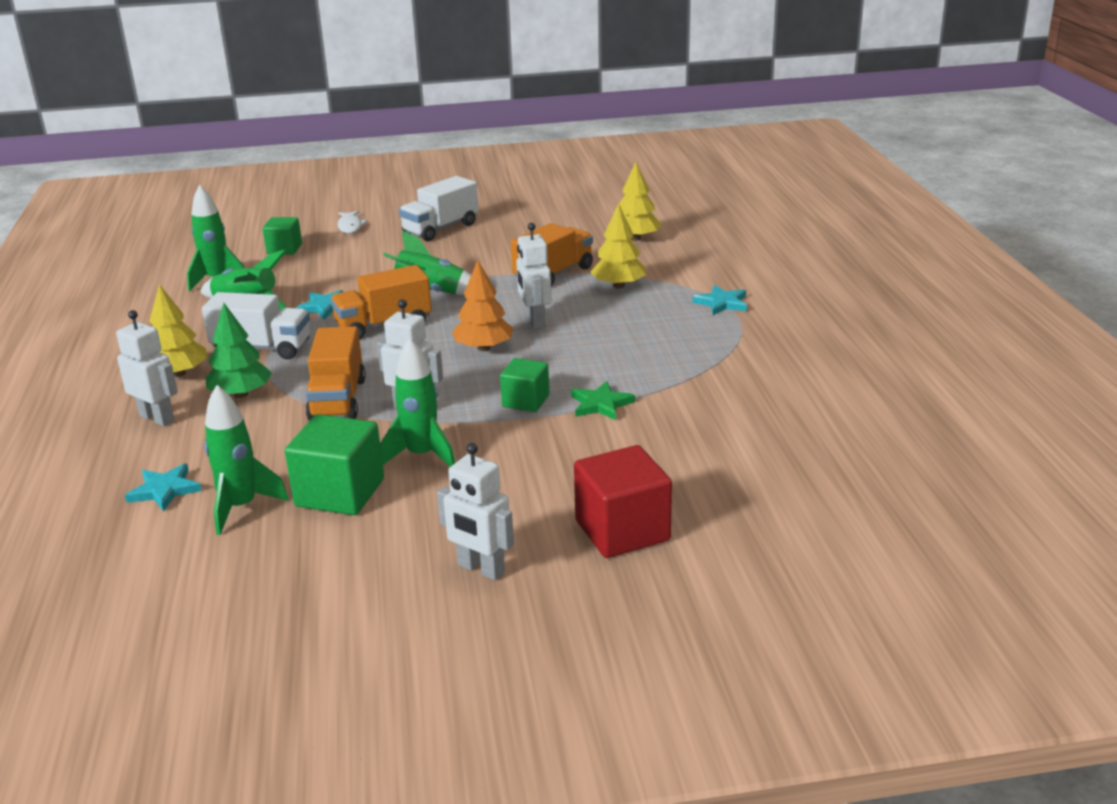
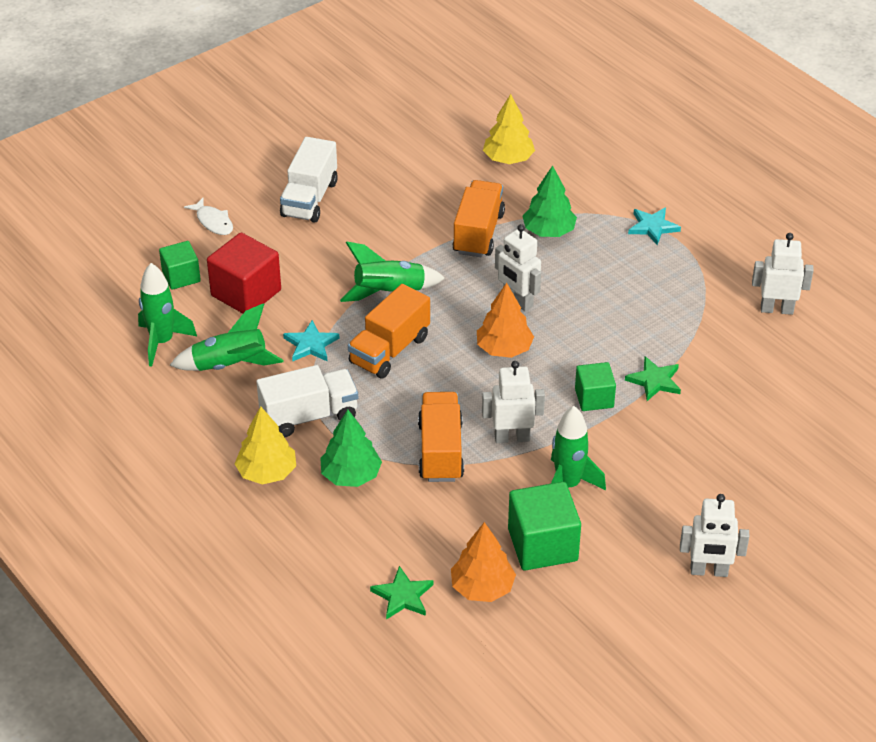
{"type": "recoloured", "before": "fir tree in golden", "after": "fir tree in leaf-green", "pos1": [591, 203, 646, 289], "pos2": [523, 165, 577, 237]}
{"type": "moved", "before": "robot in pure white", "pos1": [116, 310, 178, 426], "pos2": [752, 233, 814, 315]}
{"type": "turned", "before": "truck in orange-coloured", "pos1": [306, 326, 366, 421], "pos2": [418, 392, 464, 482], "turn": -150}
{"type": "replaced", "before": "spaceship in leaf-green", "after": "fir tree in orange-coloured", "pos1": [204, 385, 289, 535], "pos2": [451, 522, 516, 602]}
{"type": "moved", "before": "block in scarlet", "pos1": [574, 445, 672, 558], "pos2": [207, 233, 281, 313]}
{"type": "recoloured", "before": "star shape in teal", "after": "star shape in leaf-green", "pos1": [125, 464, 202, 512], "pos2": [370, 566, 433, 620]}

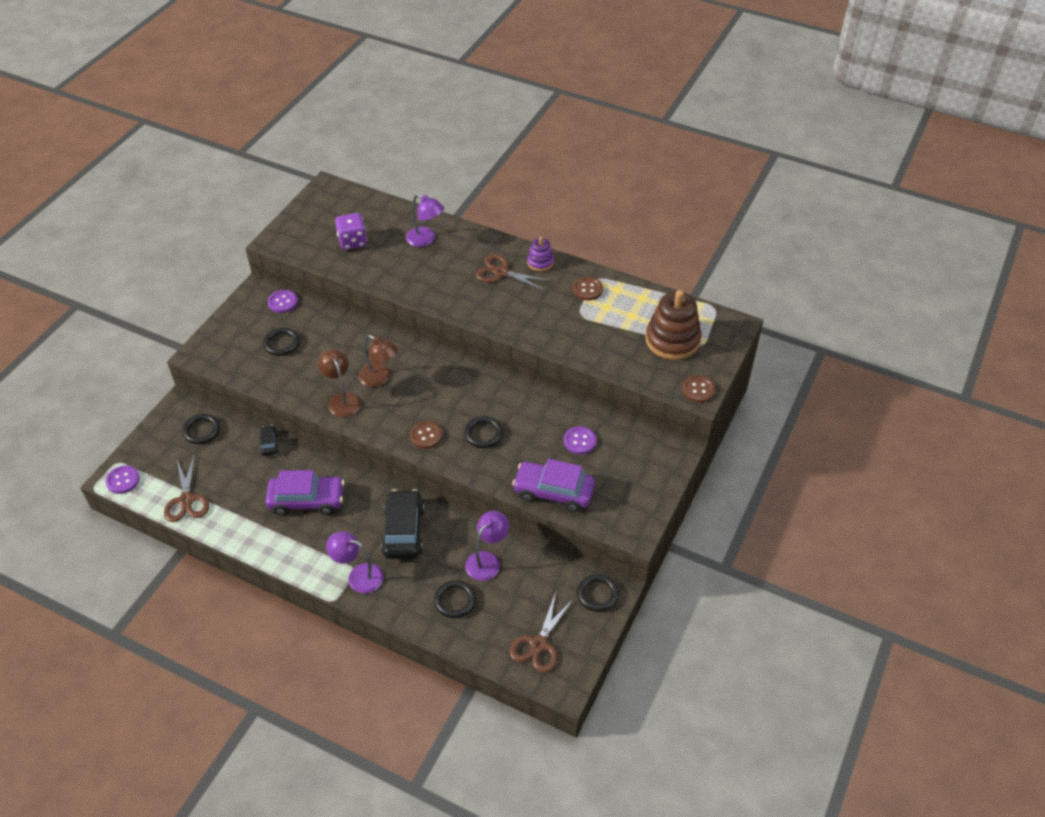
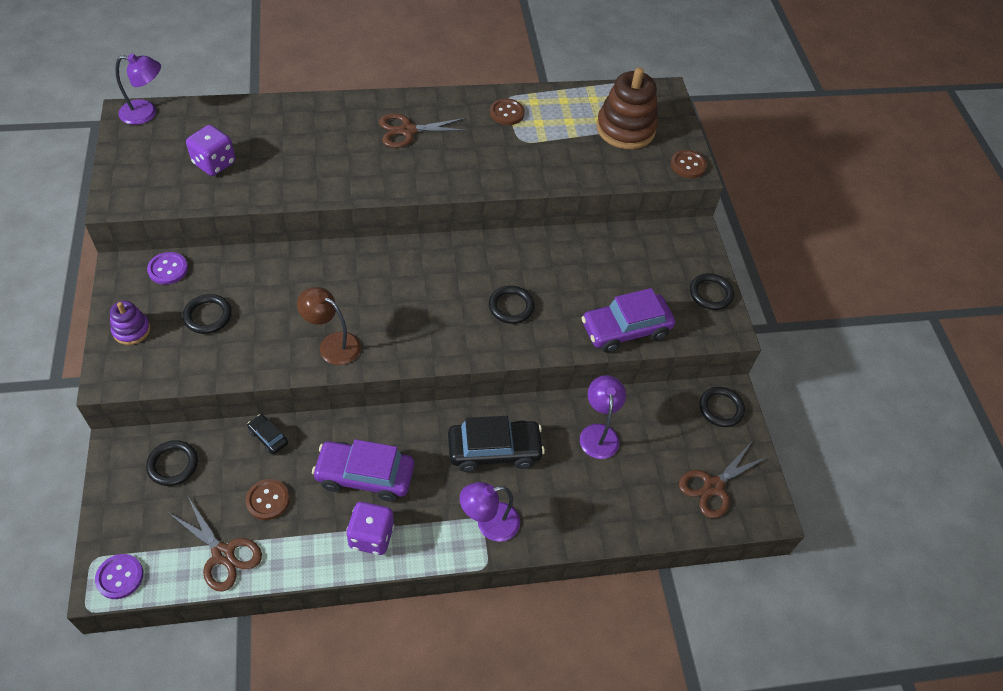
{"type": "moved", "before": "desk lamp in violet", "pos1": [406, 194, 444, 247], "pos2": [115, 53, 161, 125]}
{"type": "moved", "before": "stacking rings in violet", "pos1": [527, 237, 554, 271], "pos2": [110, 301, 150, 345]}
{"type": "removed", "before": "desk lamp in dark brown", "pos1": [359, 335, 398, 387]}
{"type": "moved", "before": "button in dark brown", "pos1": [410, 421, 442, 449], "pos2": [246, 479, 290, 520]}
{"type": "removed", "before": "button in violet", "pos1": [564, 426, 596, 454]}
{"type": "turned", "before": "automobile in violet", "pos1": [265, 470, 345, 516], "pos2": [312, 439, 414, 502], "turn": -135}
{"type": "turned", "before": "automobile in ebony", "pos1": [381, 489, 425, 559], "pos2": [448, 416, 545, 472], "turn": 120}
{"type": "moved", "before": "torus in ebony", "pos1": [434, 580, 476, 618], "pos2": [690, 273, 734, 310]}
{"type": "turned", "before": "shears in dark brown", "pos1": [509, 592, 574, 673], "pos2": [679, 443, 769, 518], "turn": 60}
{"type": "added", "after": "game die in violet", "pos2": [346, 502, 394, 555]}

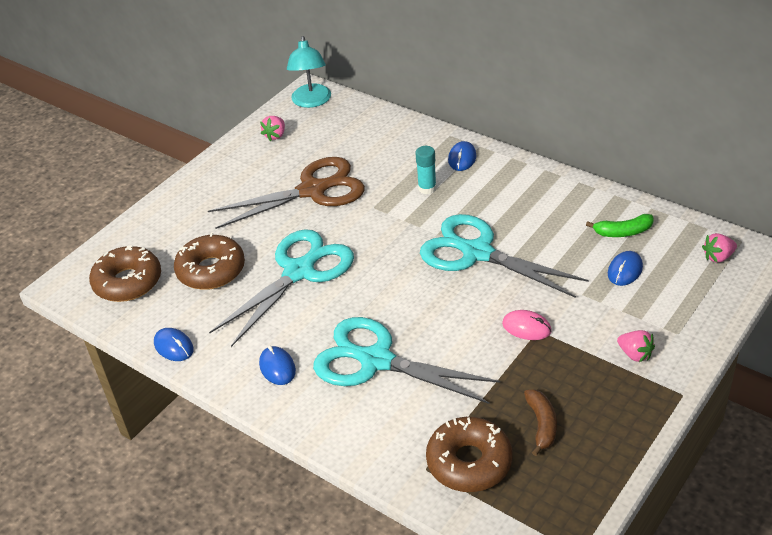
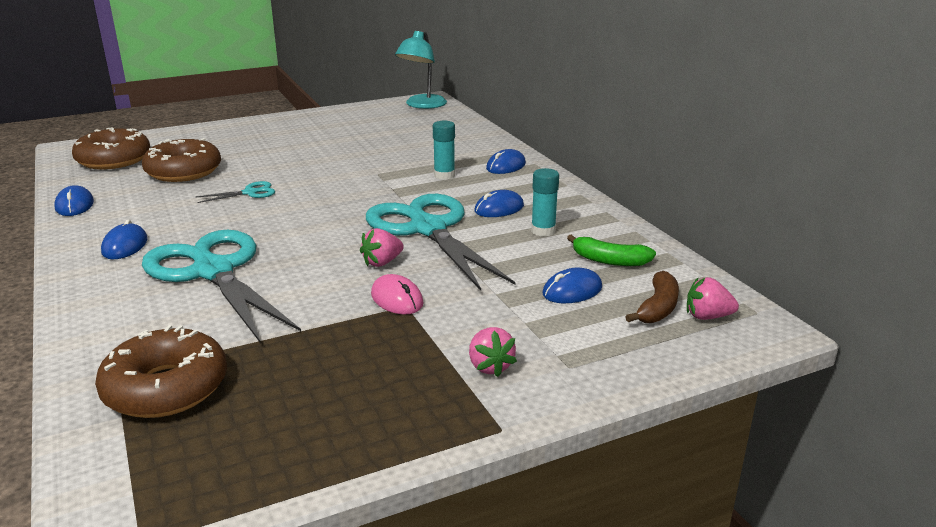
{"type": "moved", "before": "berry in rose-pink", "pos1": [260, 116, 285, 141], "pos2": [360, 228, 404, 267]}
{"type": "removed", "before": "shears in dark brown", "pos1": [208, 157, 365, 229]}
{"type": "resized", "before": "shears in teal", "pos1": [209, 229, 354, 347], "pos2": [196, 181, 275, 203], "scale": 0.4}
{"type": "moved", "before": "toy banana in dark brown", "pos1": [524, 389, 557, 456], "pos2": [625, 271, 679, 323]}
{"type": "added", "after": "glue in teal", "pos2": [531, 168, 559, 237]}
{"type": "added", "after": "computer mouse in cobalt", "pos2": [474, 190, 524, 217]}

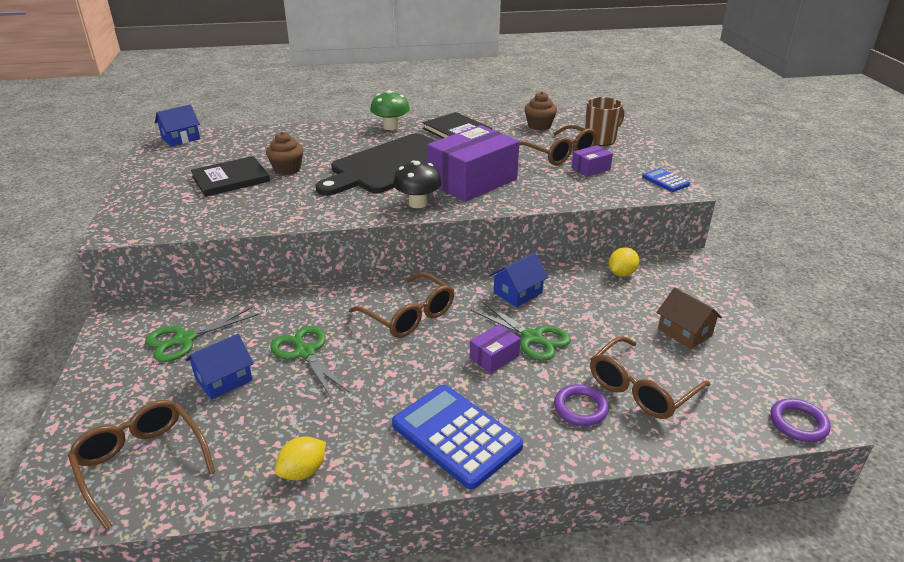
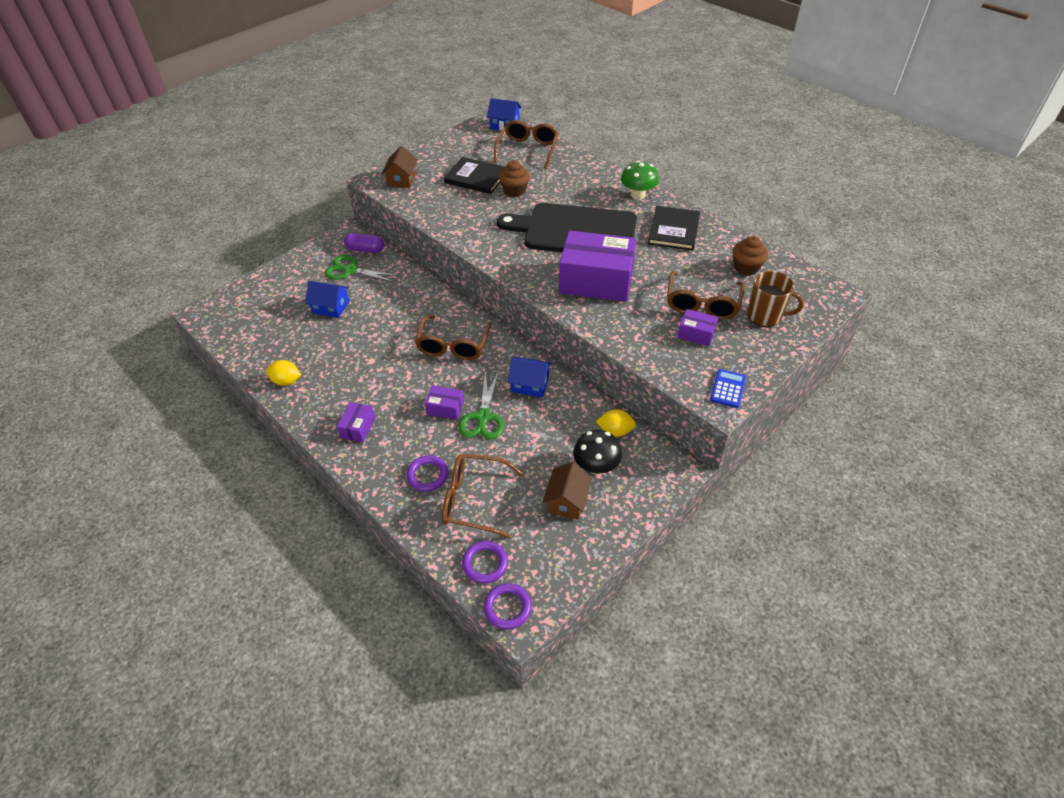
{"type": "moved", "before": "fungus in ebony", "pos1": [393, 160, 442, 208], "pos2": [573, 430, 622, 475]}
{"type": "removed", "before": "shears in leaf-green", "pos1": [271, 326, 350, 399]}
{"type": "replaced", "before": "calculator in cobalt", "after": "box in violet", "pos1": [392, 385, 523, 489], "pos2": [337, 402, 375, 443]}
{"type": "moved", "before": "eyeglasses in dark brown", "pos1": [68, 400, 215, 530], "pos2": [494, 120, 559, 169]}
{"type": "added", "after": "toy house in dark brown", "pos2": [382, 146, 418, 188]}
{"type": "added", "after": "pill shape in violet", "pos2": [344, 233, 384, 253]}
{"type": "added", "after": "torus in violet", "pos2": [462, 541, 508, 584]}

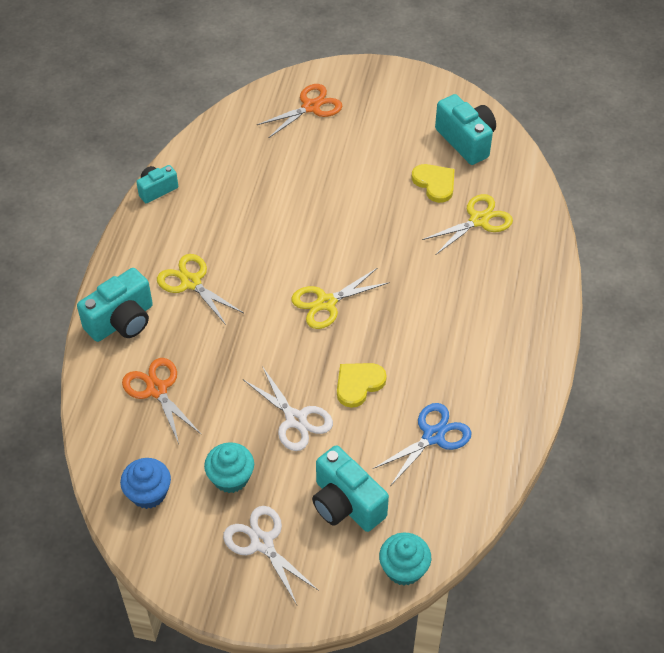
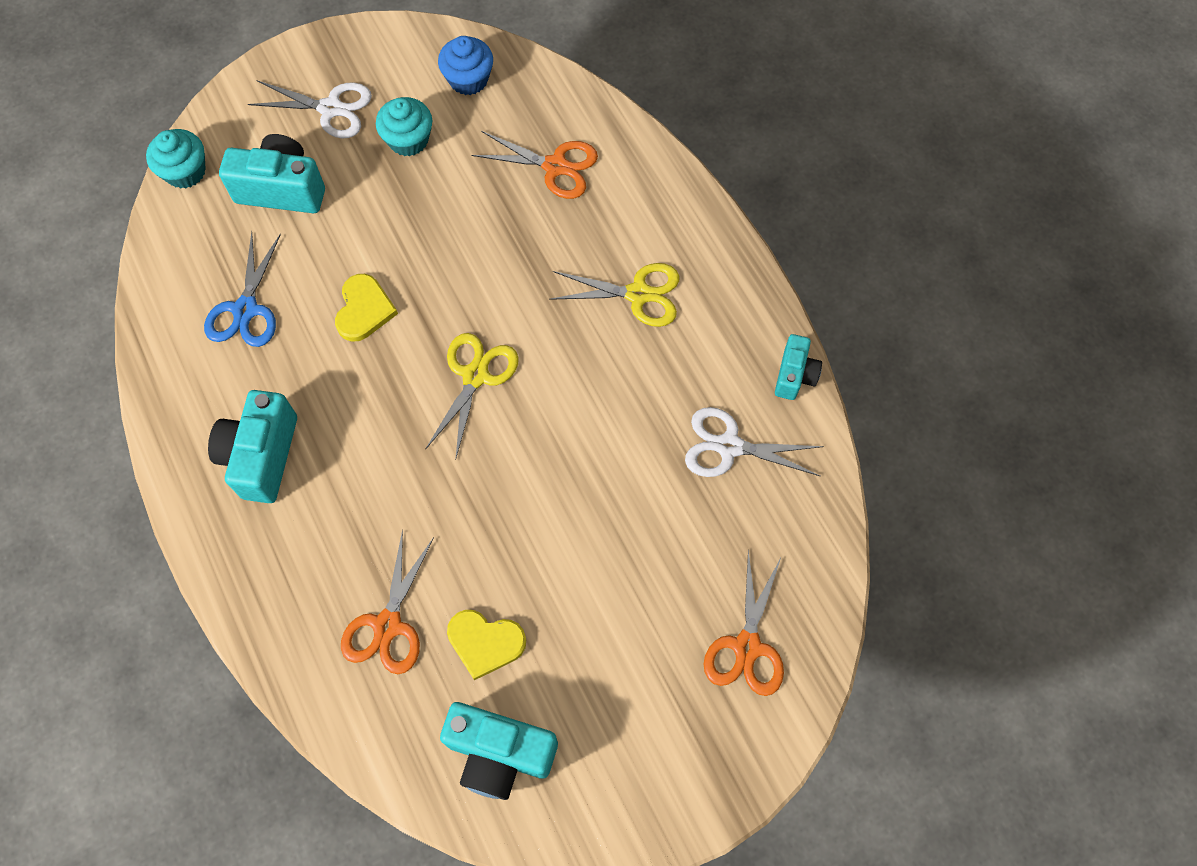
{"type": "recoloured", "before": "shears in golden", "after": "shears in orange-coloured", "pos1": [422, 194, 513, 255], "pos2": [341, 529, 434, 674]}
{"type": "moved", "before": "camera in teal", "pos1": [77, 268, 153, 342], "pos2": [208, 390, 297, 503]}
{"type": "moved", "before": "shears in pure white", "pos1": [244, 366, 333, 451], "pos2": [685, 407, 824, 477]}

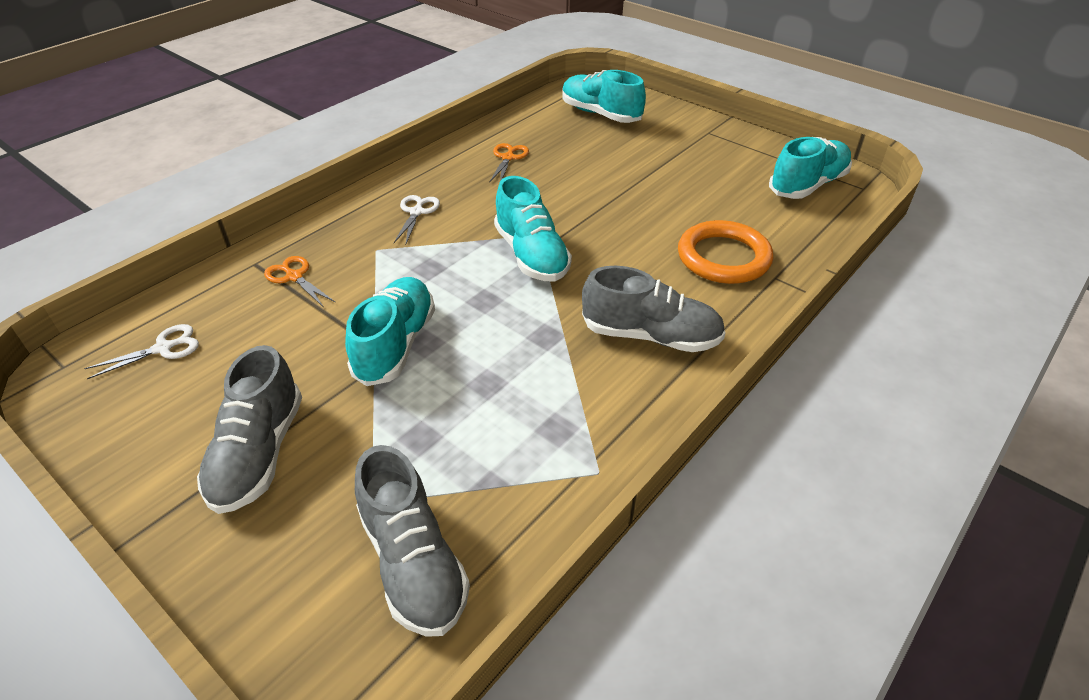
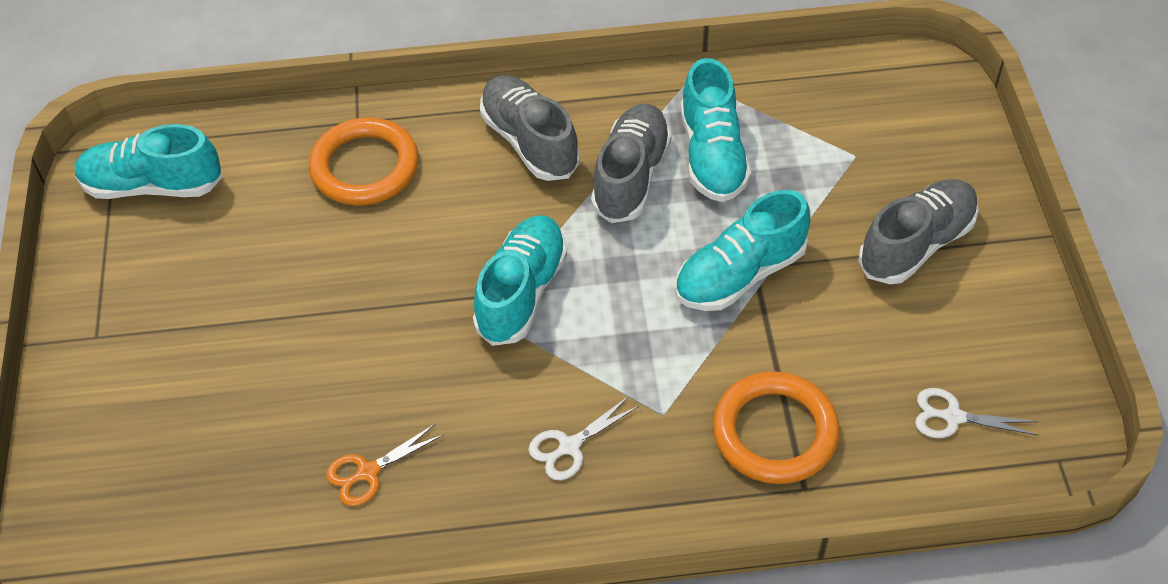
{"type": "moved", "before": "shoe in teal", "pos1": [562, 70, 646, 123], "pos2": [680, 58, 751, 202]}
{"type": "replaced", "before": "shears in orange-coloured", "after": "torus in orange-coloured", "pos1": [264, 256, 336, 306], "pos2": [713, 371, 840, 484]}
{"type": "moved", "before": "shoe in grey", "pos1": [355, 445, 470, 637], "pos2": [591, 104, 672, 223]}

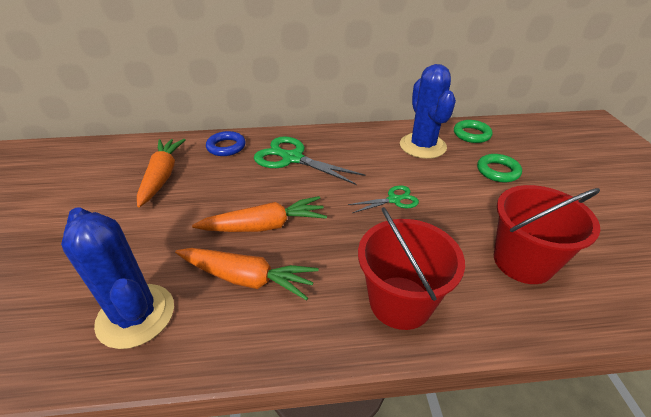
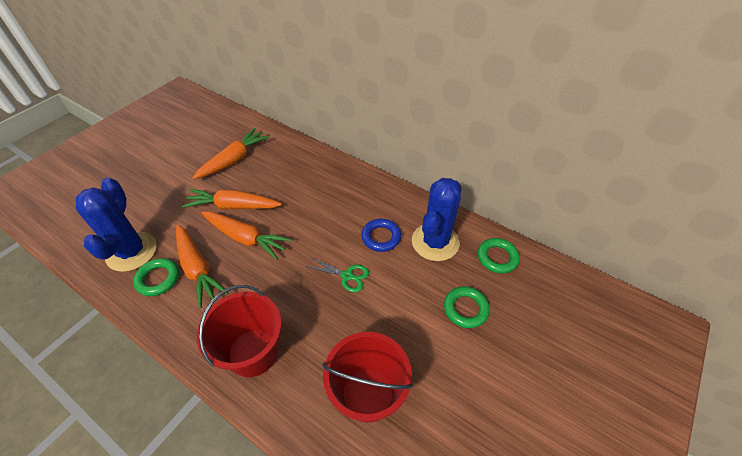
{"type": "moved", "before": "torus in cobalt", "pos1": [206, 131, 246, 156], "pos2": [361, 219, 401, 252]}
{"type": "removed", "before": "shears in leaf-green", "pos1": [254, 136, 366, 185]}
{"type": "added", "after": "toy carrot in orange-coloured", "pos2": [182, 189, 282, 210]}
{"type": "added", "after": "torus in leaf-green", "pos2": [133, 258, 179, 296]}

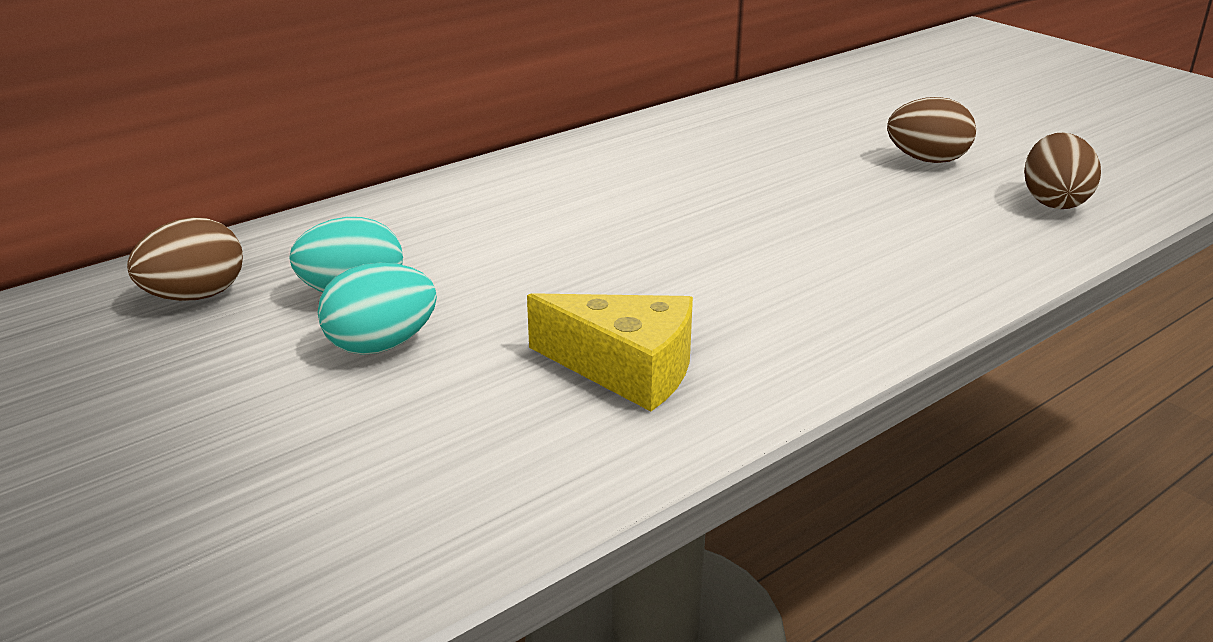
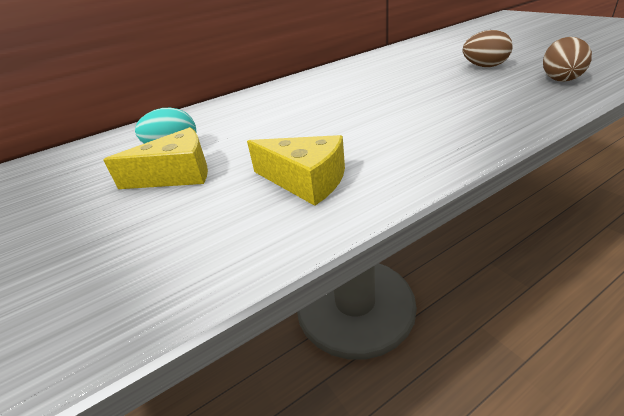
{"type": "removed", "before": "toy egg in dark brown", "pos1": [127, 217, 243, 301]}
{"type": "replaced", "before": "toy egg in teal", "after": "cheese wedge in golden", "pos1": [317, 263, 437, 355], "pos2": [103, 127, 208, 189]}

